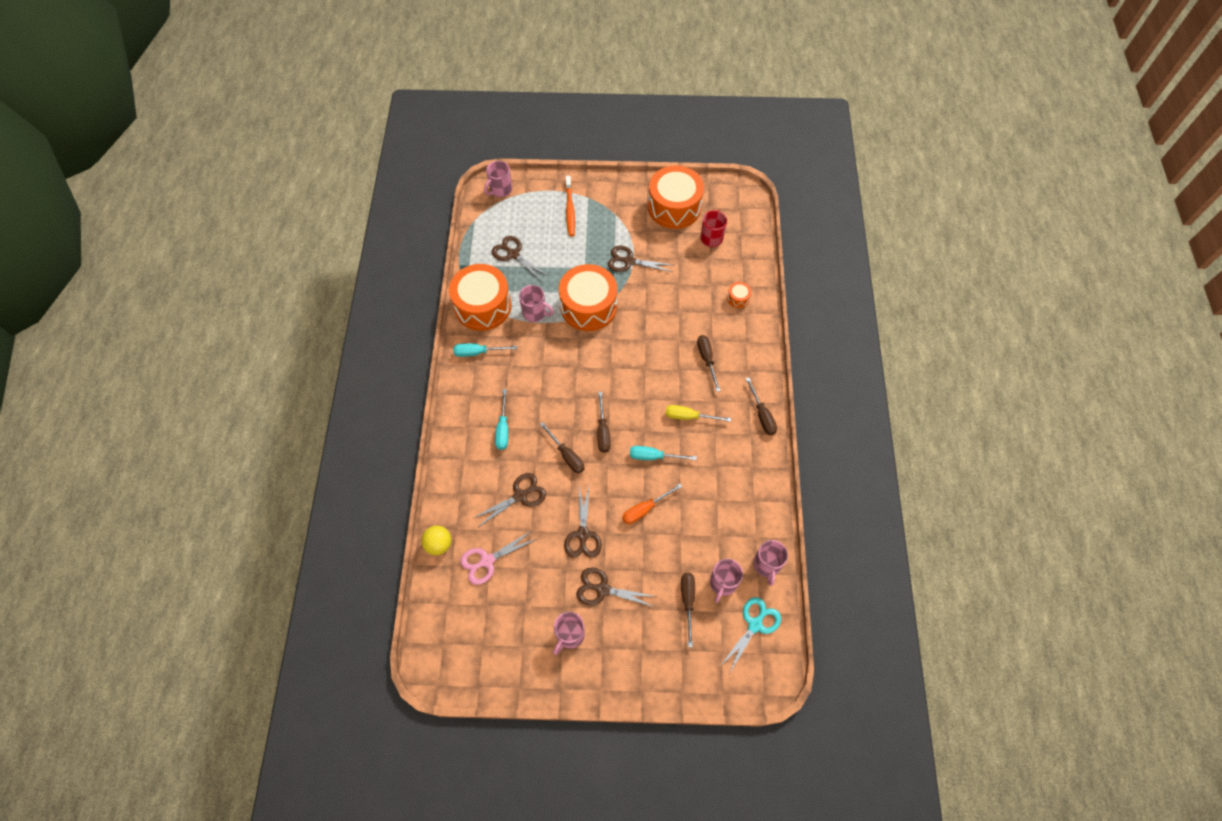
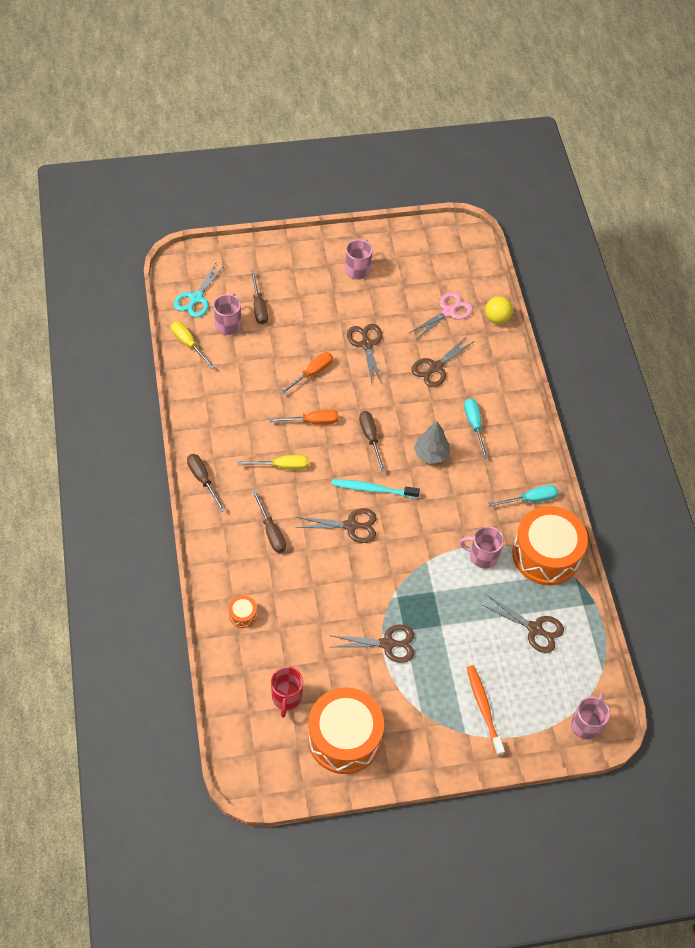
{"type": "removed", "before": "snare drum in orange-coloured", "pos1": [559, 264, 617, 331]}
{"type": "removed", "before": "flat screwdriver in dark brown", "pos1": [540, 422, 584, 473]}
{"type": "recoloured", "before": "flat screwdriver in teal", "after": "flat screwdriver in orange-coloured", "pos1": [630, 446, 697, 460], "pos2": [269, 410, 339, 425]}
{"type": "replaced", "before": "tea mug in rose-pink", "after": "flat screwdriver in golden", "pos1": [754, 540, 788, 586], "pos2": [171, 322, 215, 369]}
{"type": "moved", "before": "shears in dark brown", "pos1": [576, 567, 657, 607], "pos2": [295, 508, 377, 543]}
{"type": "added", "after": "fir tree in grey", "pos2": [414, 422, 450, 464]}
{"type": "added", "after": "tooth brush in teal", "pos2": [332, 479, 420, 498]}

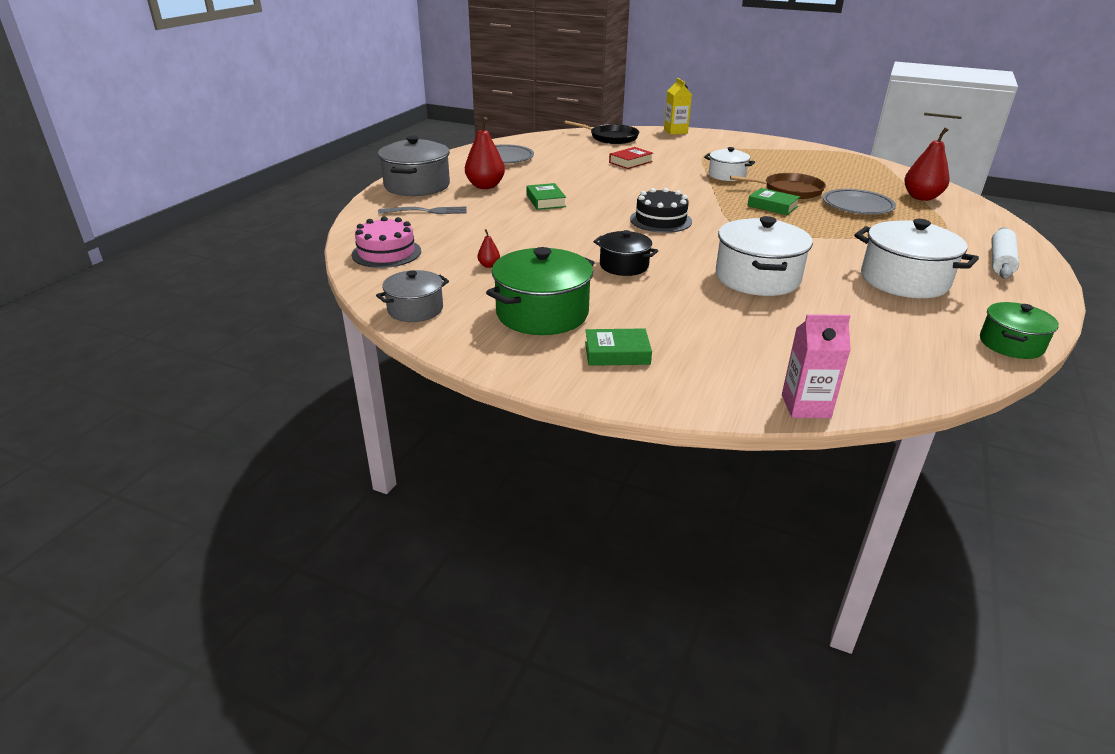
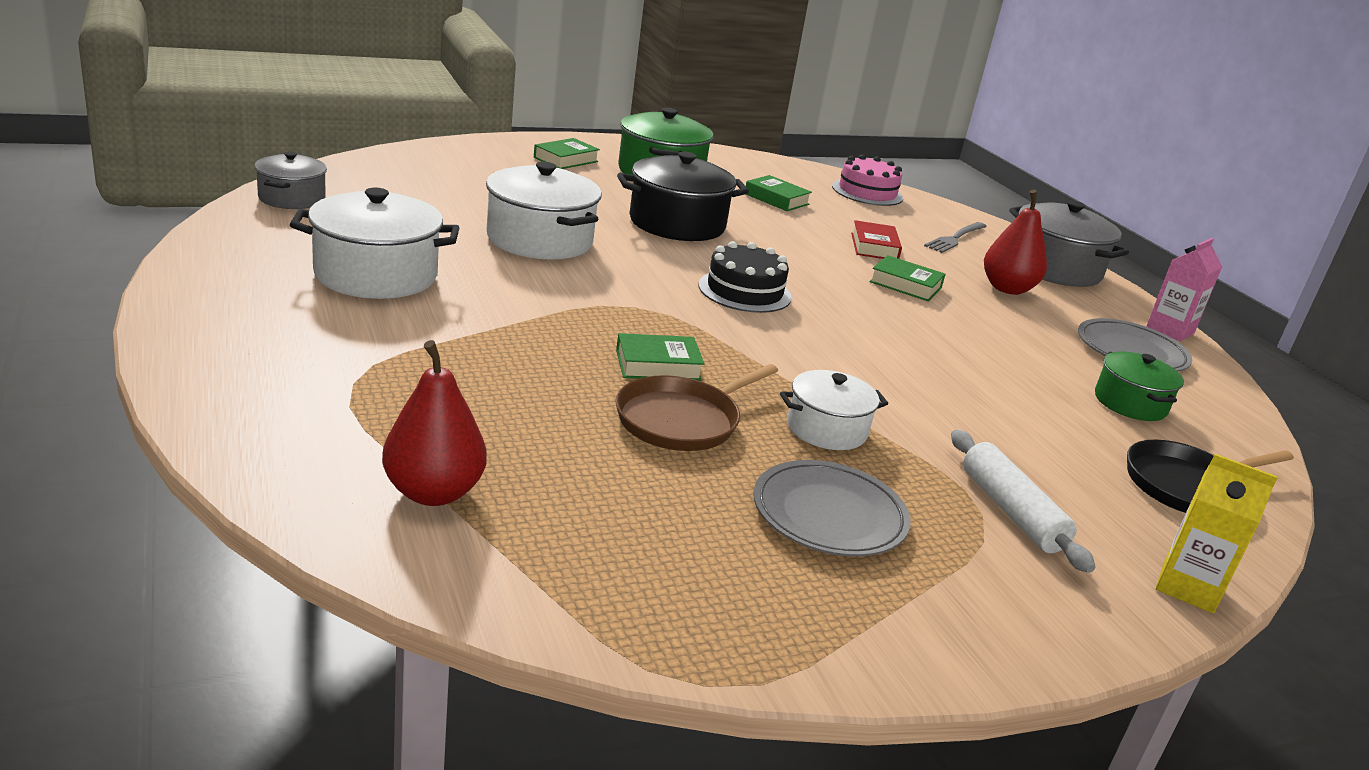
{"type": "moved", "before": "book in scarlet", "pos1": [609, 147, 653, 169], "pos2": [851, 220, 902, 259]}
{"type": "moved", "before": "dinner plate in grey", "pos1": [823, 189, 896, 215], "pos2": [753, 460, 911, 557]}
{"type": "moved", "before": "pastry roller in pure white", "pos1": [991, 227, 1019, 279], "pos2": [951, 430, 1095, 573]}
{"type": "replaced", "before": "pear in scarlet", "after": "book in leaf-green", "pos1": [478, 229, 500, 268], "pos2": [746, 175, 812, 211]}
{"type": "resized", "before": "pot in ebony", "pos1": [593, 230, 658, 276], "pos2": [617, 152, 749, 241], "scale": 1.67}
{"type": "moved", "before": "pot in grey", "pos1": [376, 270, 449, 322], "pos2": [254, 152, 327, 209]}
{"type": "moved", "before": "pot in leaf-green", "pos1": [980, 302, 1059, 359], "pos2": [1095, 351, 1184, 421]}
{"type": "moved", "before": "juice carton in rose-pink", "pos1": [782, 314, 851, 418], "pos2": [1146, 238, 1222, 341]}

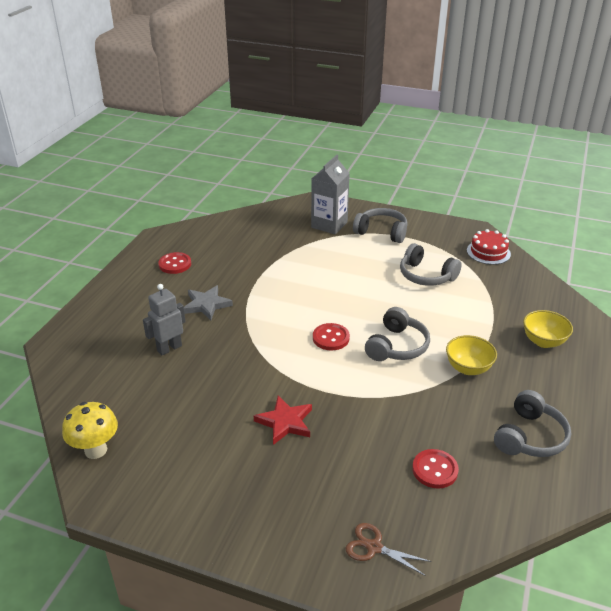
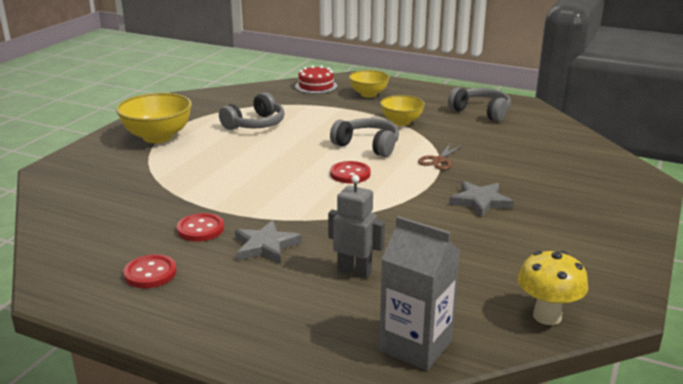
{"type": "moved", "before": "juice carton in grey", "pos1": [311, 155, 350, 234], "pos2": [379, 216, 460, 371]}
{"type": "replaced", "before": "headset in grey", "after": "bowl in golden", "pos1": [353, 208, 408, 243], "pos2": [116, 93, 192, 143]}
{"type": "moved", "before": "layer cake in scarlet", "pos1": [467, 229, 511, 265], "pos2": [295, 65, 337, 94]}
{"type": "turned", "before": "robot in grey", "pos1": [143, 284, 186, 356], "pos2": [328, 175, 385, 278], "turn": 150}
{"type": "recoloured", "before": "star shape in scarlet", "after": "star shape in grey", "pos1": [254, 396, 312, 445], "pos2": [449, 181, 514, 217]}
{"type": "moved", "before": "button in scarlet", "pos1": [412, 449, 459, 488], "pos2": [177, 213, 224, 242]}
{"type": "moved", "before": "shears in dark brown", "pos1": [346, 523, 432, 576], "pos2": [418, 144, 463, 170]}

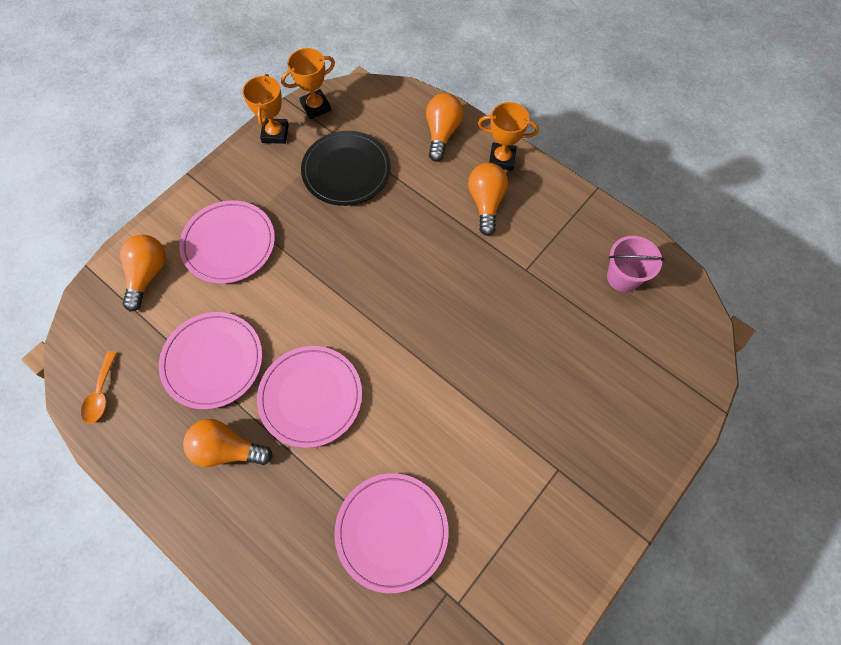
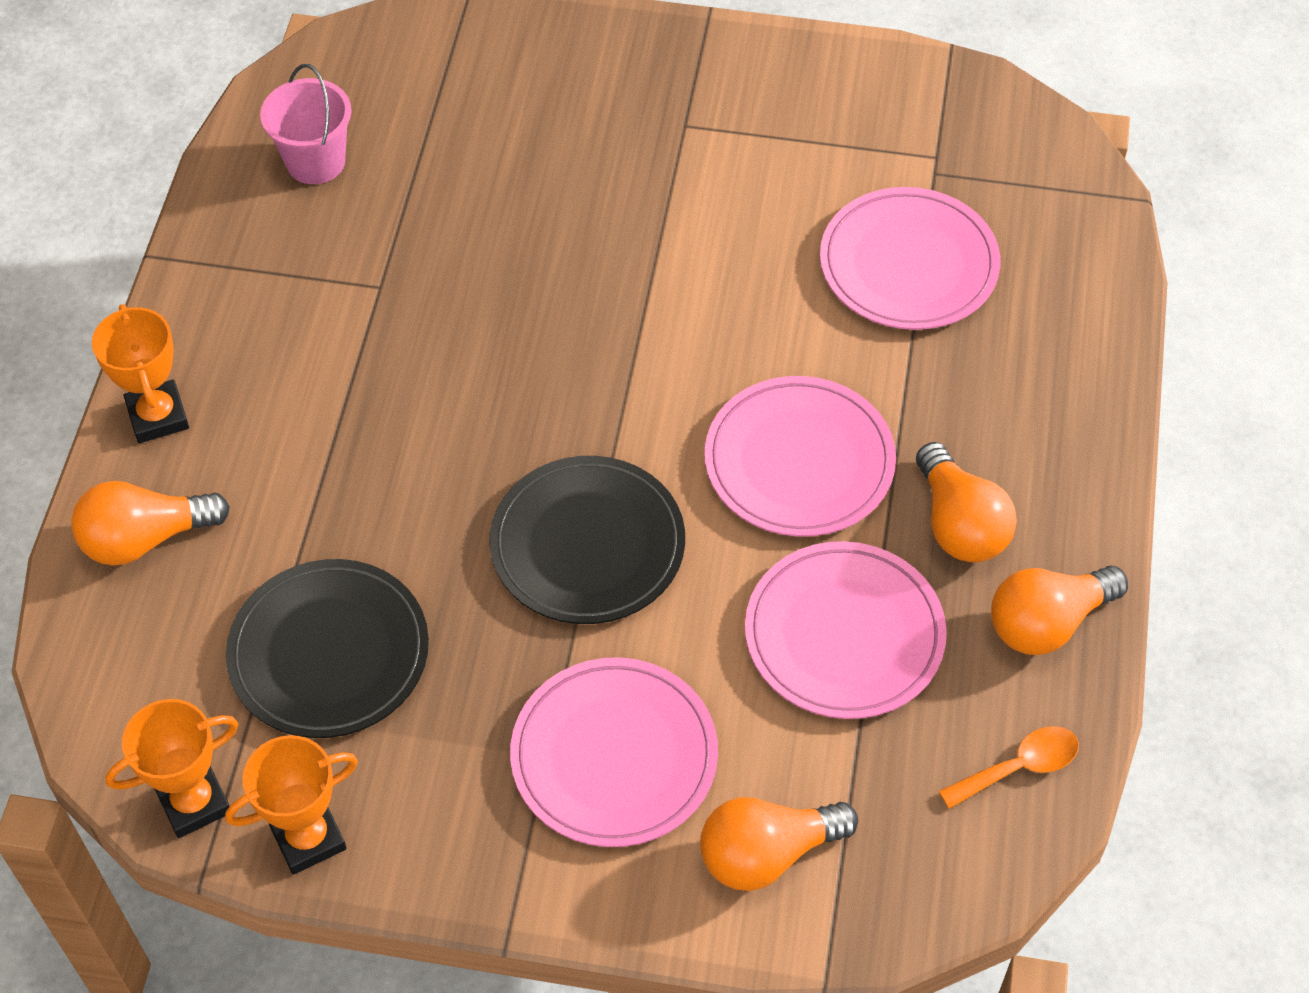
{"type": "turned", "before": "trophy in orange-coloured", "pos1": [281, 48, 335, 119], "pos2": [105, 699, 238, 838], "turn": -60}
{"type": "moved", "before": "light bulb in orange-coloured", "pos1": [468, 163, 508, 236], "pos2": [991, 566, 1128, 655]}
{"type": "added", "after": "dinner plate in ebony", "pos2": [489, 456, 685, 624]}

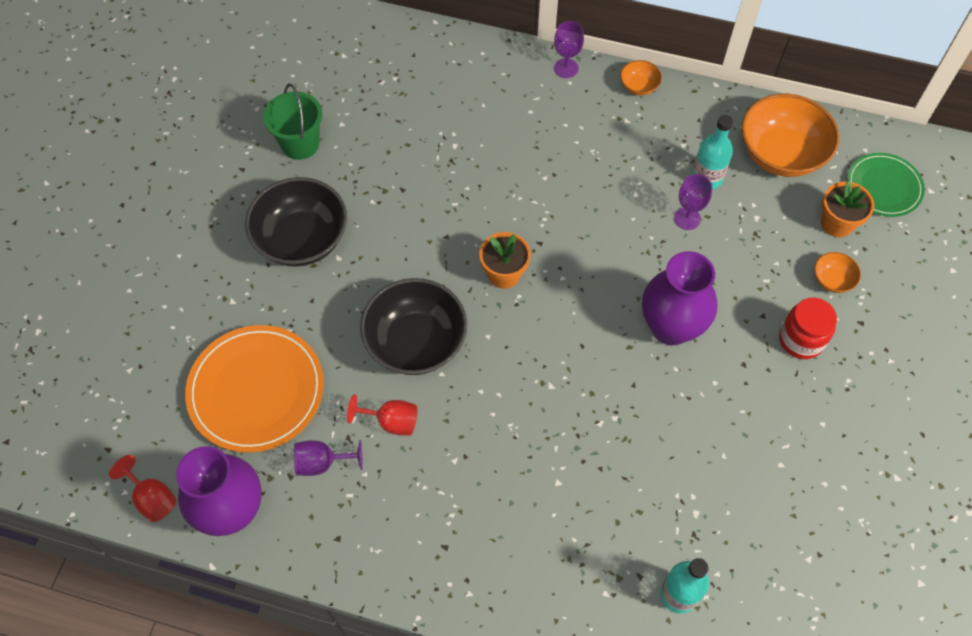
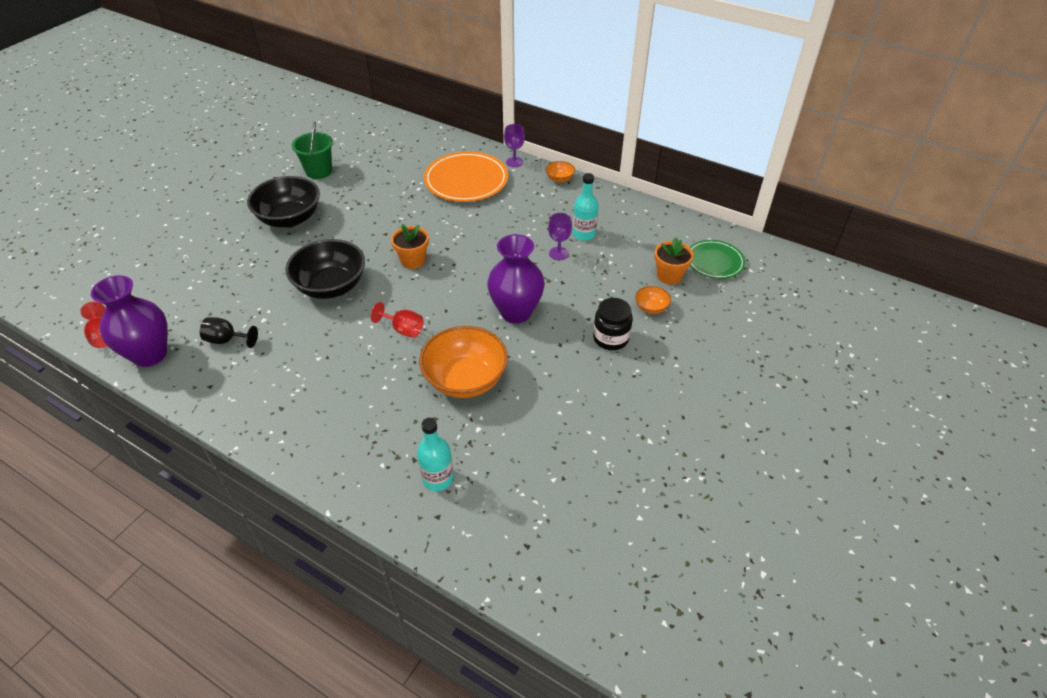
{"type": "moved", "before": "bowl in orange-coloured", "pos1": [741, 94, 839, 177], "pos2": [419, 326, 508, 398]}
{"type": "recoloured", "before": "jam jar in scarlet", "after": "jam jar in ebony", "pos1": [779, 298, 837, 359], "pos2": [593, 298, 633, 350]}
{"type": "moved", "before": "dinner plate in orange-coloured", "pos1": [185, 325, 324, 453], "pos2": [424, 152, 508, 202]}
{"type": "moved", "before": "goblet in scarlet", "pos1": [347, 394, 418, 436], "pos2": [370, 302, 423, 338]}
{"type": "recoloured", "before": "goblet in violet", "after": "goblet in ebony", "pos1": [294, 440, 363, 476], "pos2": [200, 317, 258, 348]}

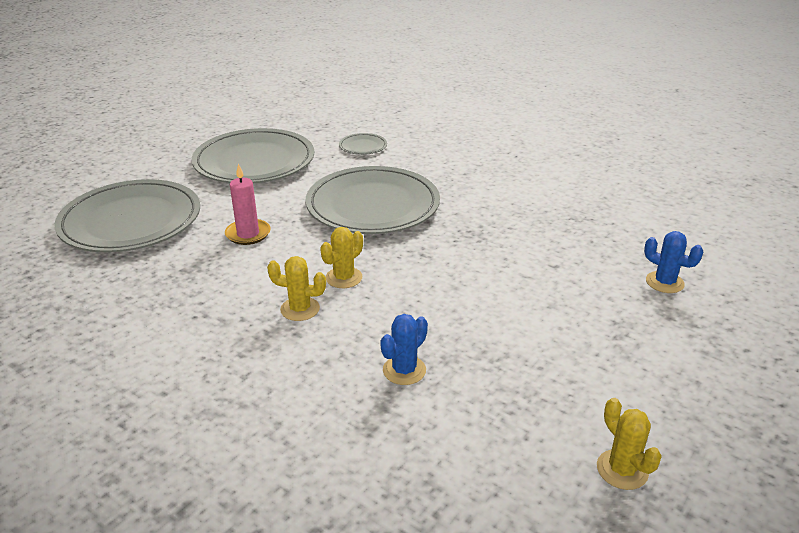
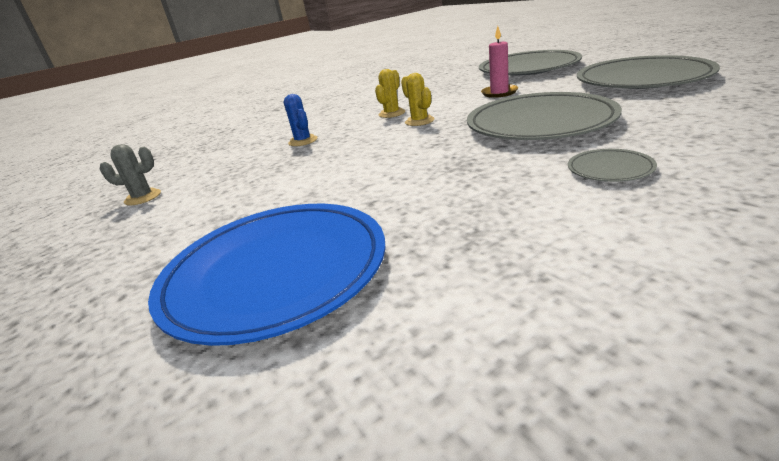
{"type": "moved", "before": "dinner plate in grey", "pos1": [339, 133, 387, 155], "pos2": [568, 149, 657, 182]}
{"type": "replaced", "before": "saguaro cactus in cobalt", "after": "dinner plate in cobalt", "pos1": [644, 231, 703, 293], "pos2": [148, 204, 386, 346]}
{"type": "recoloured", "before": "saguaro cactus in golden", "after": "saguaro cactus in grey", "pos1": [597, 398, 662, 490], "pos2": [100, 144, 161, 205]}

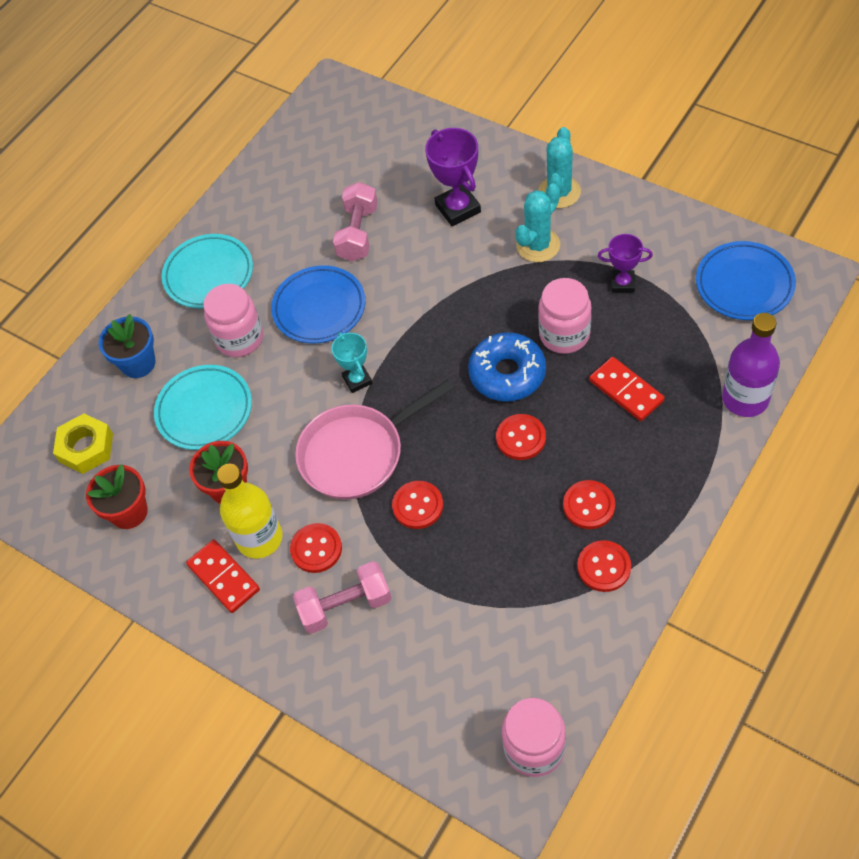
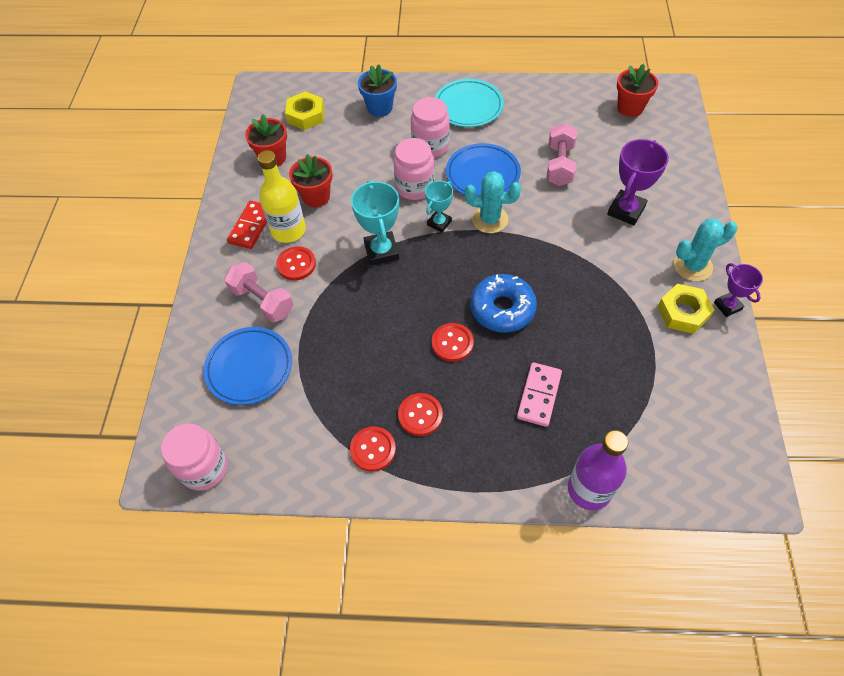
{"type": "turned", "before": "free weight in rose-pink", "pos1": [333, 182, 378, 261], "pos2": [547, 123, 577, 186], "turn": -60}
{"type": "moved", "before": "saguaro cactus in teal", "pos1": [515, 183, 560, 262], "pos2": [464, 171, 521, 233]}
{"type": "moved", "before": "trophy in violet", "pos1": [598, 234, 653, 293], "pos2": [714, 263, 763, 317]}
{"type": "moved", "before": "dinner plate in cobalt", "pos1": [696, 241, 796, 320], "pos2": [204, 327, 292, 405]}
{"type": "moved", "before": "jam jar in rose-pink", "pos1": [538, 278, 591, 354], "pos2": [393, 138, 435, 200]}
{"type": "recoloured", "before": "domino in scarlet", "after": "domino in rose-pink", "pos1": [589, 357, 665, 421], "pos2": [517, 362, 562, 427]}
{"type": "removed", "before": "dinner plate in teal", "pos1": [154, 365, 252, 450]}
{"type": "replaced", "before": "pan in rose-pink", "after": "trophy in teal", "pos1": [295, 379, 455, 499], "pos2": [351, 180, 399, 266]}
{"type": "removed", "before": "button in scarlet", "pos1": [392, 481, 443, 529]}
{"type": "added", "after": "potted plant in scarlet", "pos2": [617, 64, 658, 117]}
{"type": "added", "after": "nut in golden", "pos2": [658, 284, 714, 334]}

